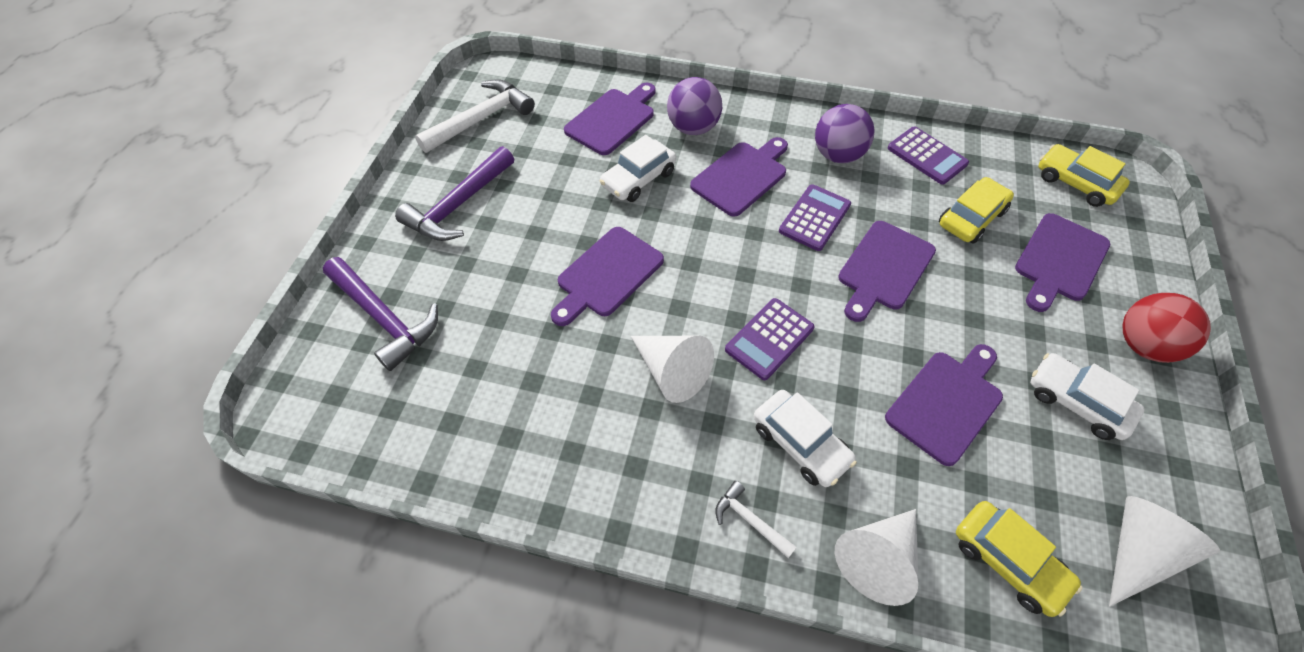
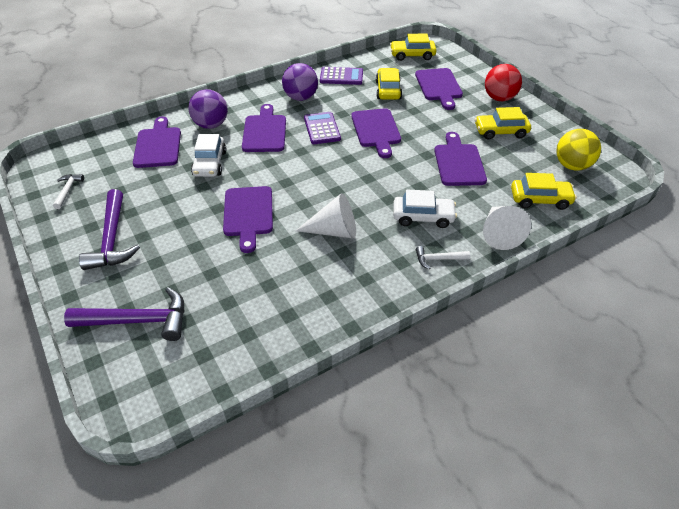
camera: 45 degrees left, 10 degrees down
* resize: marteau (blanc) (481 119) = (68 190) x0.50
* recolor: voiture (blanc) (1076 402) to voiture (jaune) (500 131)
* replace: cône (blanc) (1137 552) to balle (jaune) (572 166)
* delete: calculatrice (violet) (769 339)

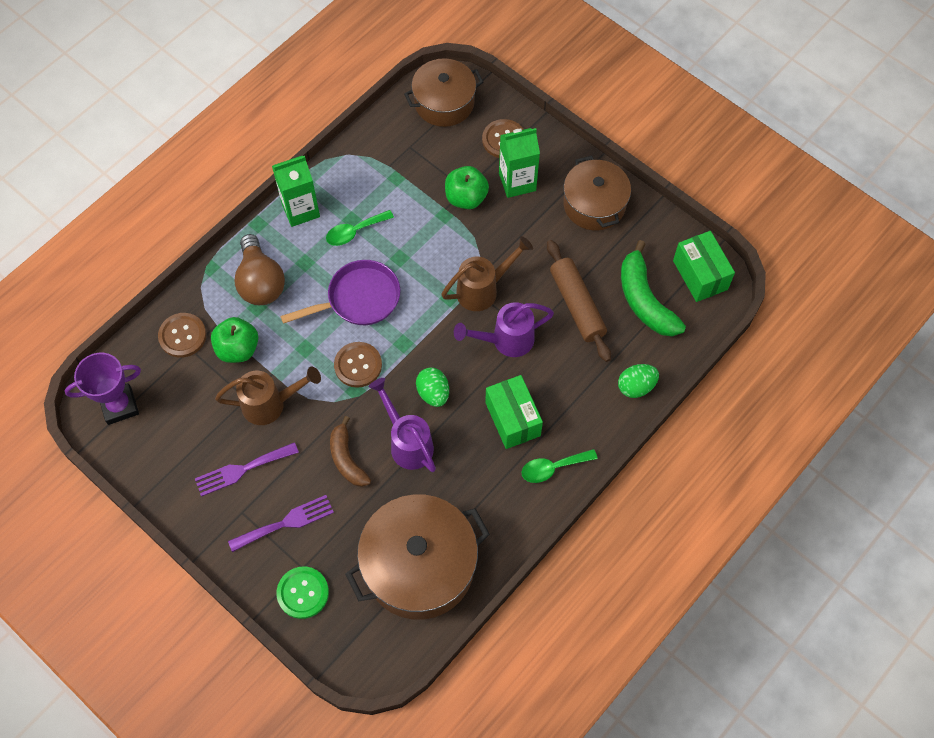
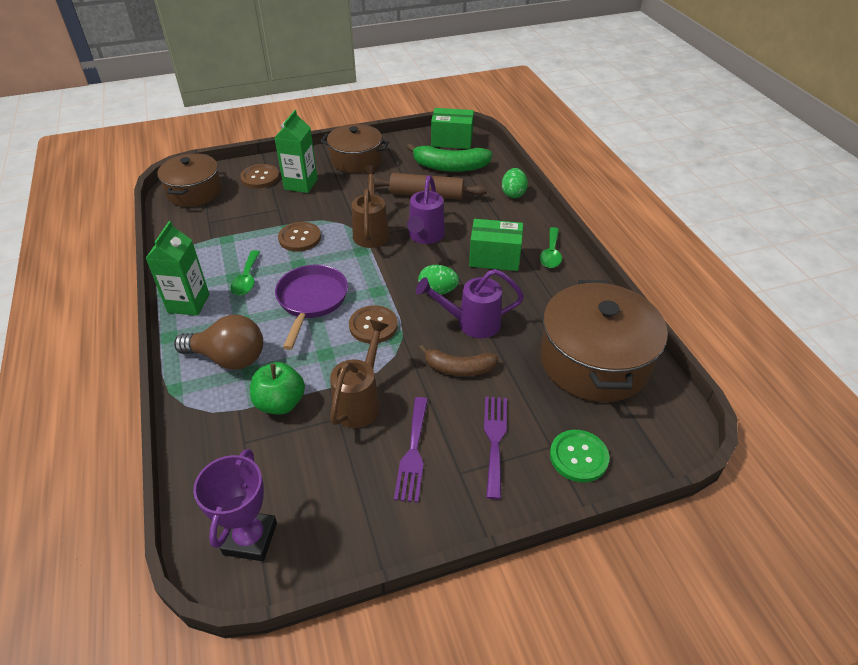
camera: 60 degrees left, 20 degrees down
* move: bouton (marron) (182 336) to (300 238)
* delete: pomme (vert) (466 198)

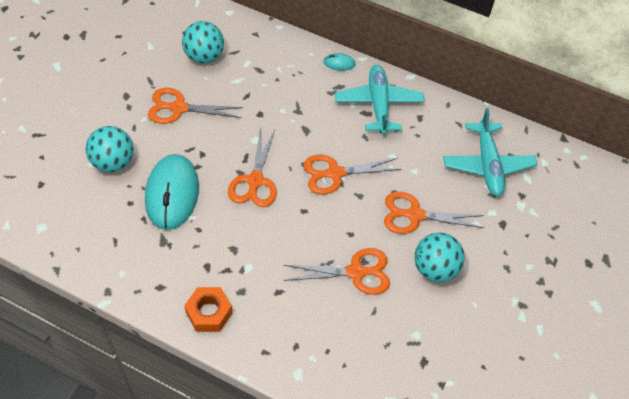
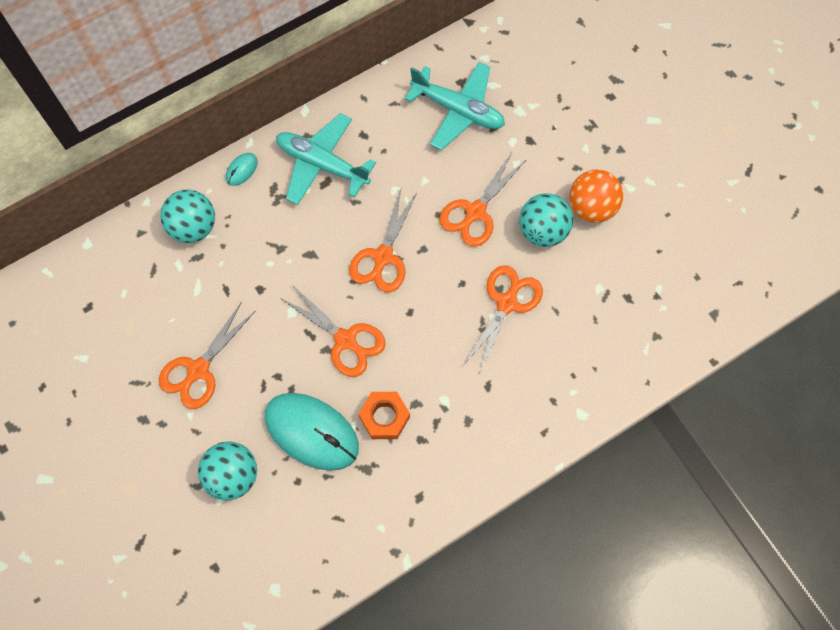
camera: 55 degrees left, 15 degrees up
* move: balle (turquoise) (204 57) to (193 227)
* move: écrou (orange) (209 313) to (384 417)
* insert: balle (orange) (592 207)

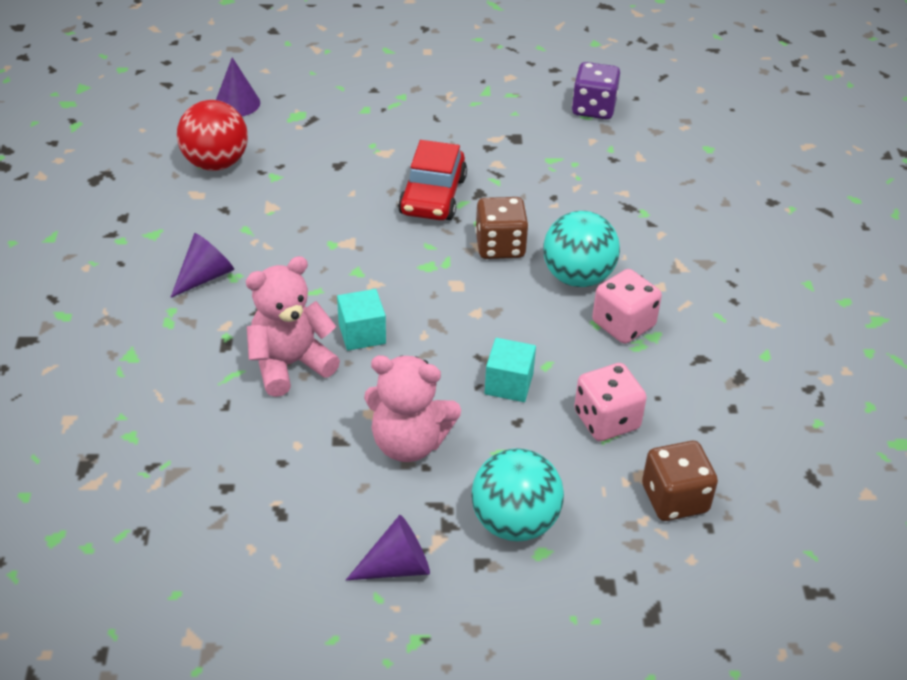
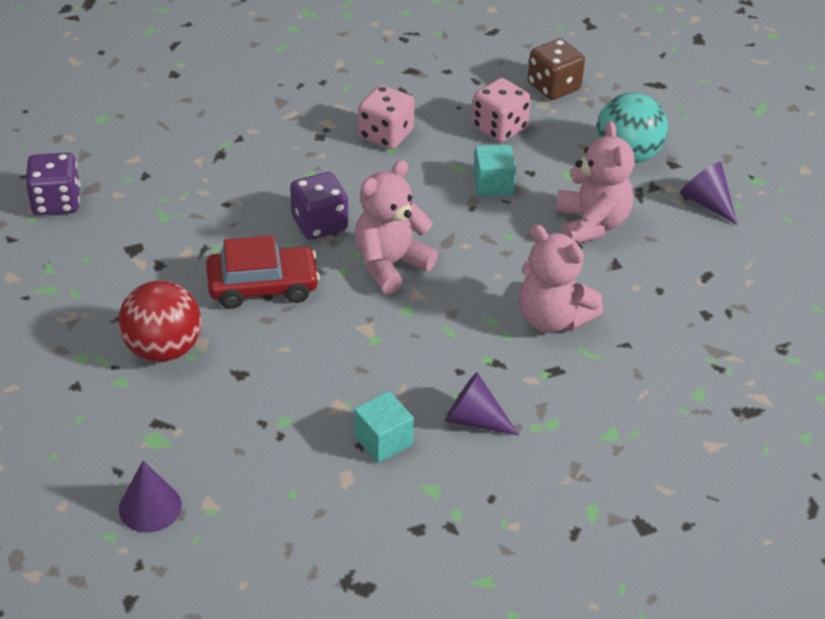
camera: 110 degrees left, 0 degrees up
* move: balle (rouge) (216 163) to (163 349)
* recolor: dé (marron) (500 246) to dé (violet) (319 224)
* insert: ours en peluche (rose) (390 265)
* move: cube (turquoise) (362 333) to (383 440)
* delete: balle (turquoise) (577 277)

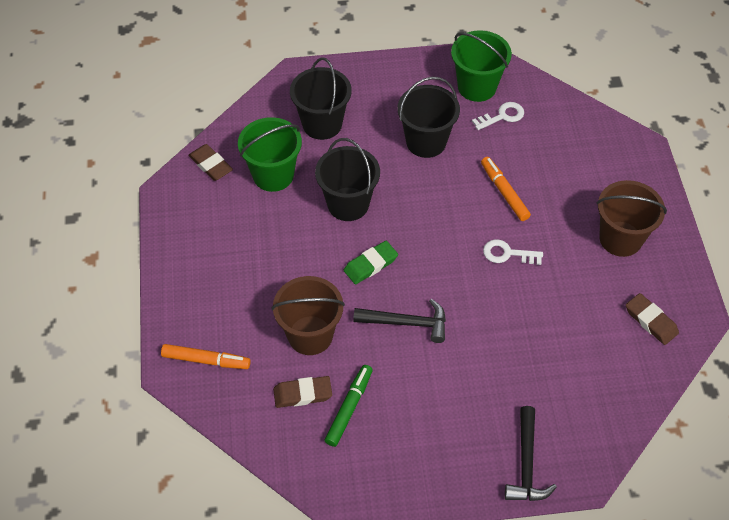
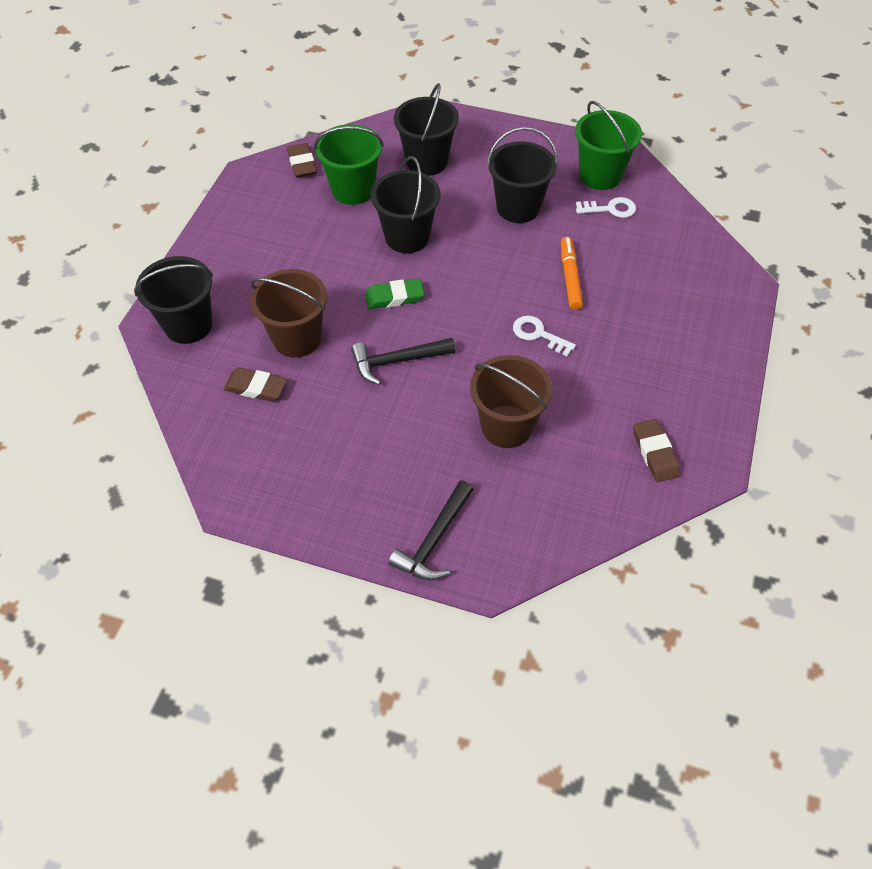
camera: 25 degrees right, 0 degrees up
* replace: feutre (orange) (206 360) to seau (noir) (188 325)
* rotate: marteau (noir) (407 323) = (397 361) 135 degrees clockwise
* move: seau (marron) (620 239) to (506 426)
* delete: feutre (vert) (349 408)

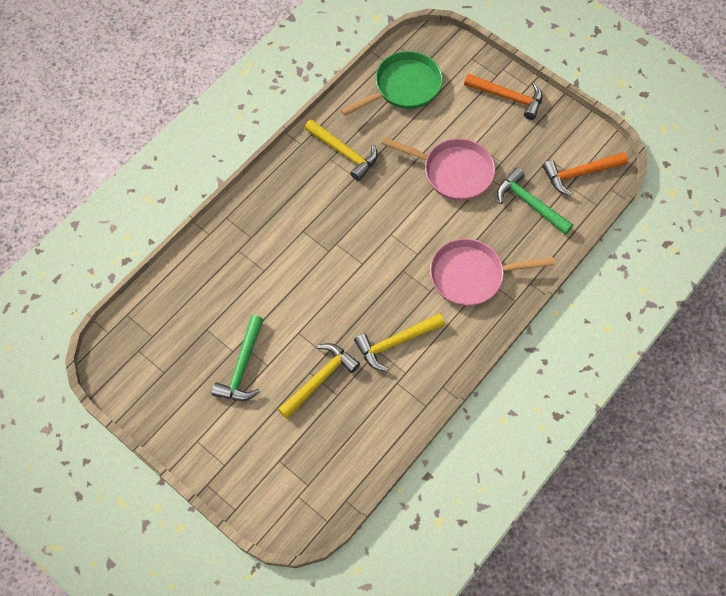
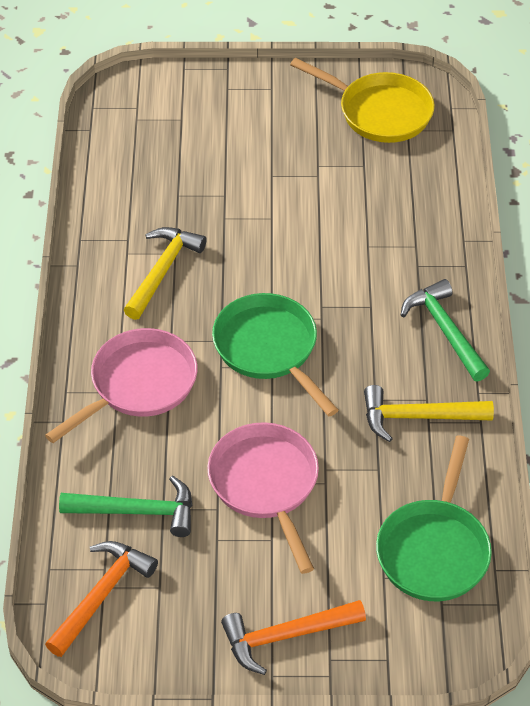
camera: 140 degrees right, 15 degrees down
* rotate: poêle (rose) (453 172) = (266 485) 90 degrees clockwise
* insert: poêle (vert) (269 349)
* insert: poêle (jaune) (380 112)
* move: marteau (vert) (242 367) to (445 330)
* delete: marteau (jaune) (320 379)

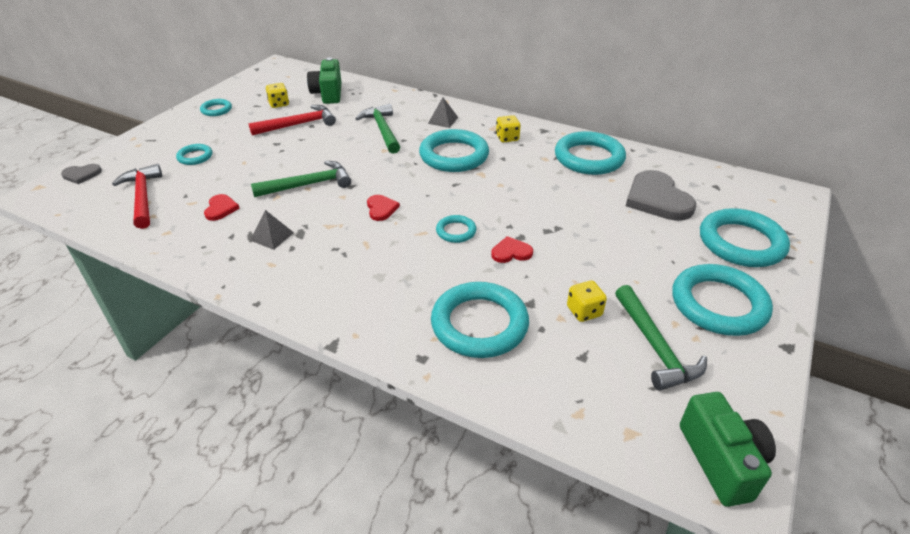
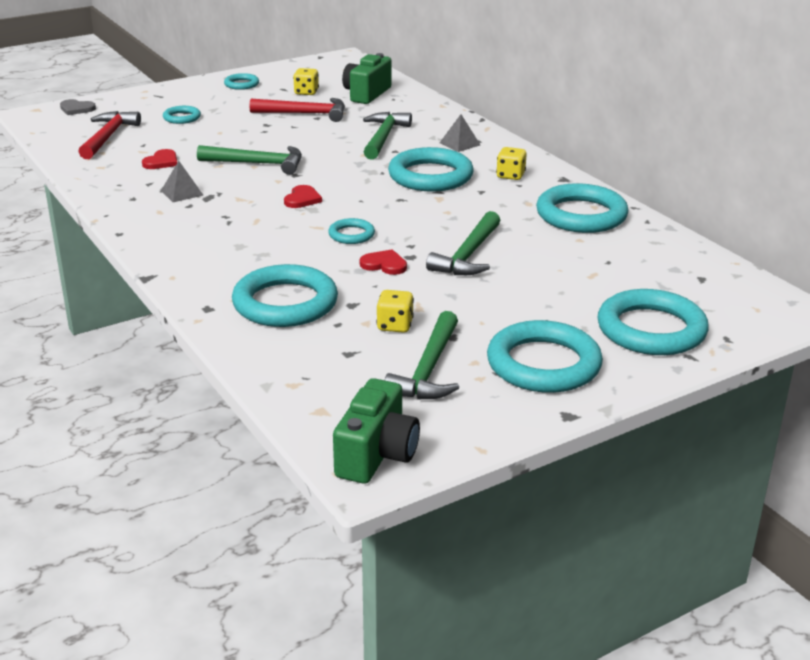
camera: 30 degrees right, 10 degrees down
* insert: marteau (vert) (468 255)
* delete: cœur (gris) (657 199)

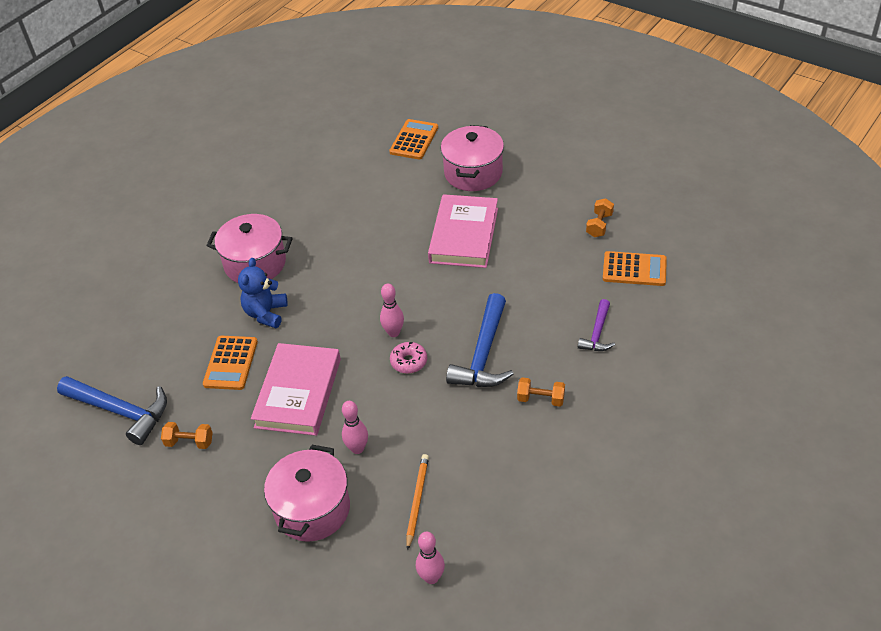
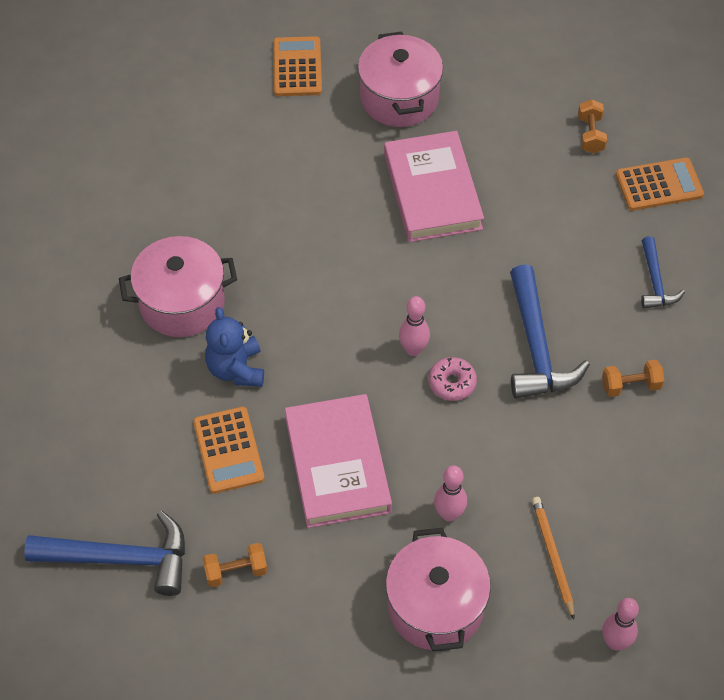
camera: 25 degrees left, 10 degrees up
* recolor: marteau (violet) (597 333) to marteau (bleu) (655 281)

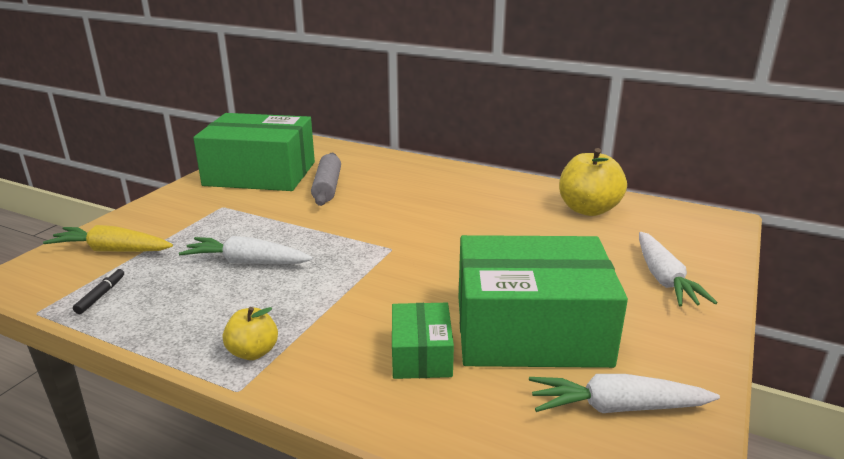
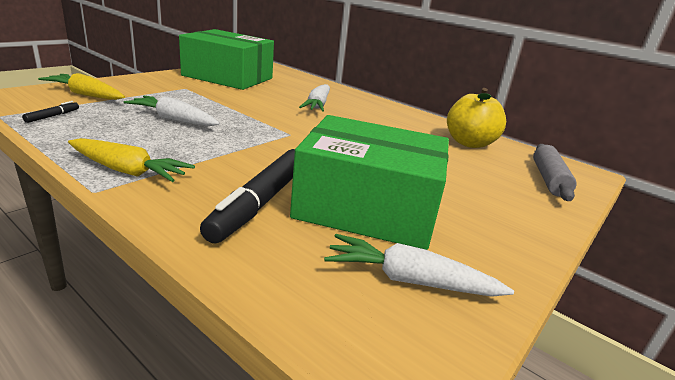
camera: 10 degrees right, 0 degrees up
* replace: pomme (jaune) (253 352) to carotte (jaune) (128 171)
* replace: boîte (vert) (421 354) to feutre (noir) (260 202)
* move: carotte (blanc) (664 279) to (317 105)
* move: rouleau à pâtisserie (gris) (327 187) to (549 179)

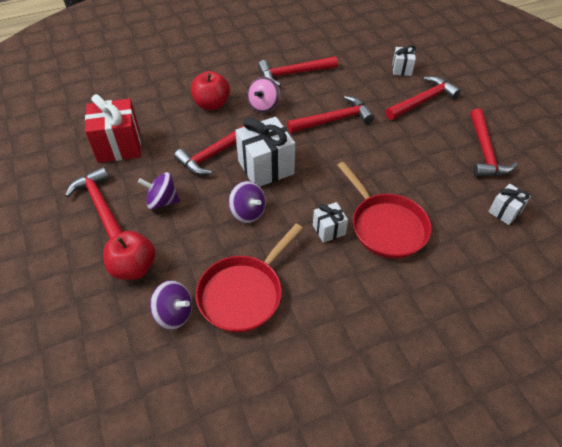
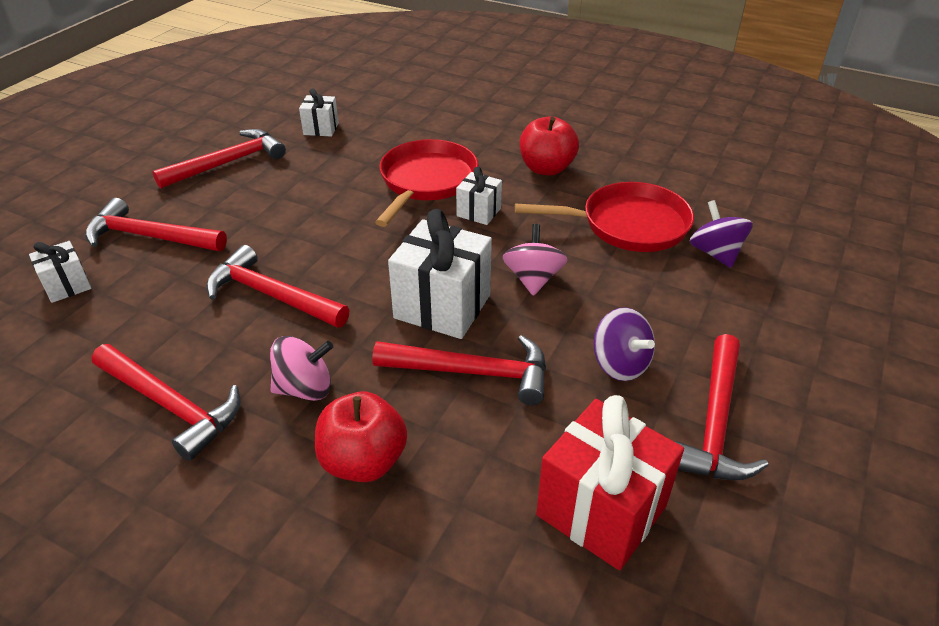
camera: 130 degrees left, 10 degrees down
* recolor: toupie (violet) (248 212) to toupie (rose) (533 279)
* move: pomme (rouge) (134 267) to (546 168)

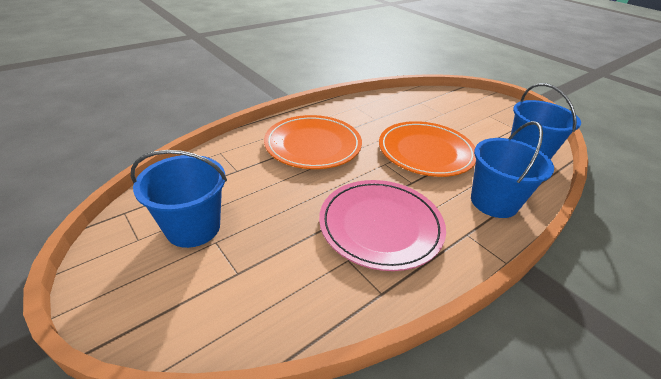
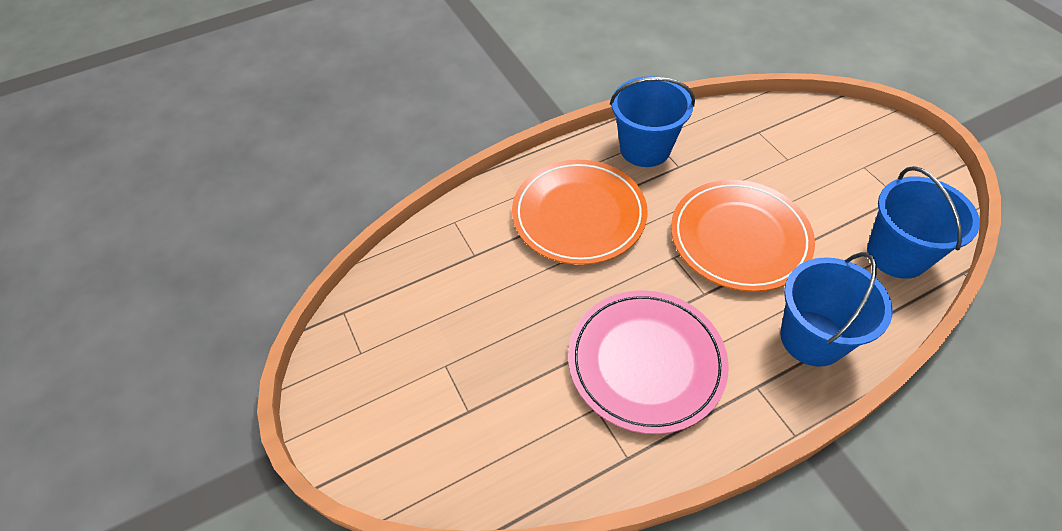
camera: 15 degrees right, 15 degrees up
* move: seau (bleu) (193 228) to (645 149)

